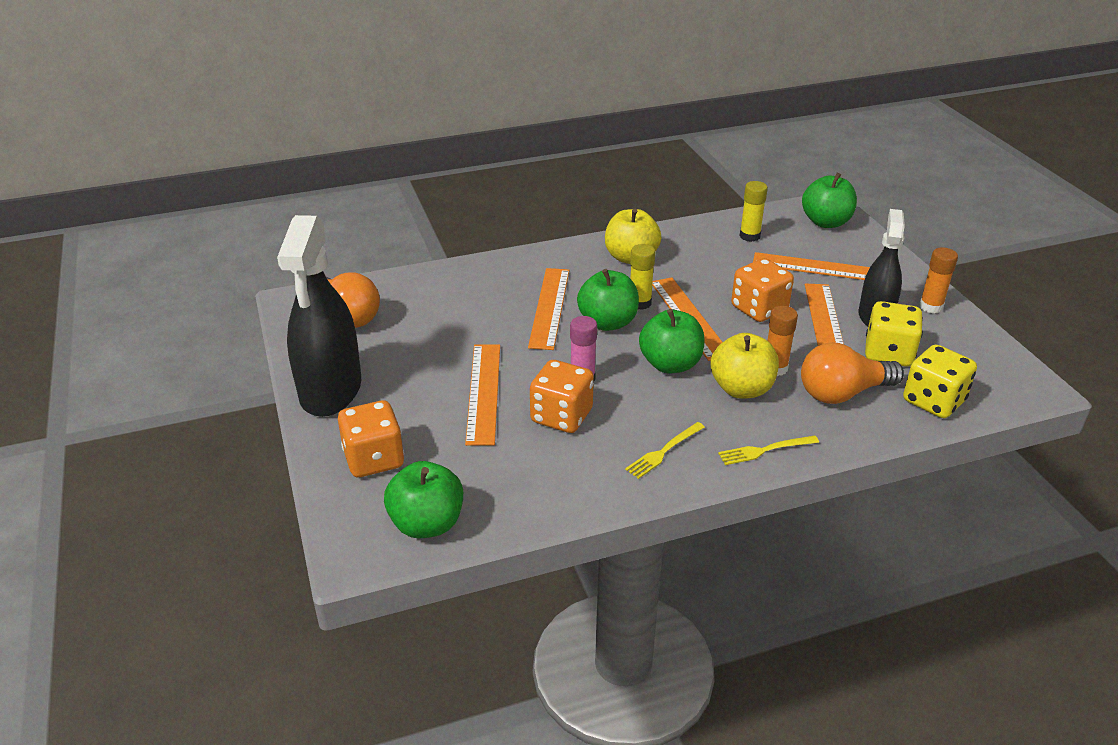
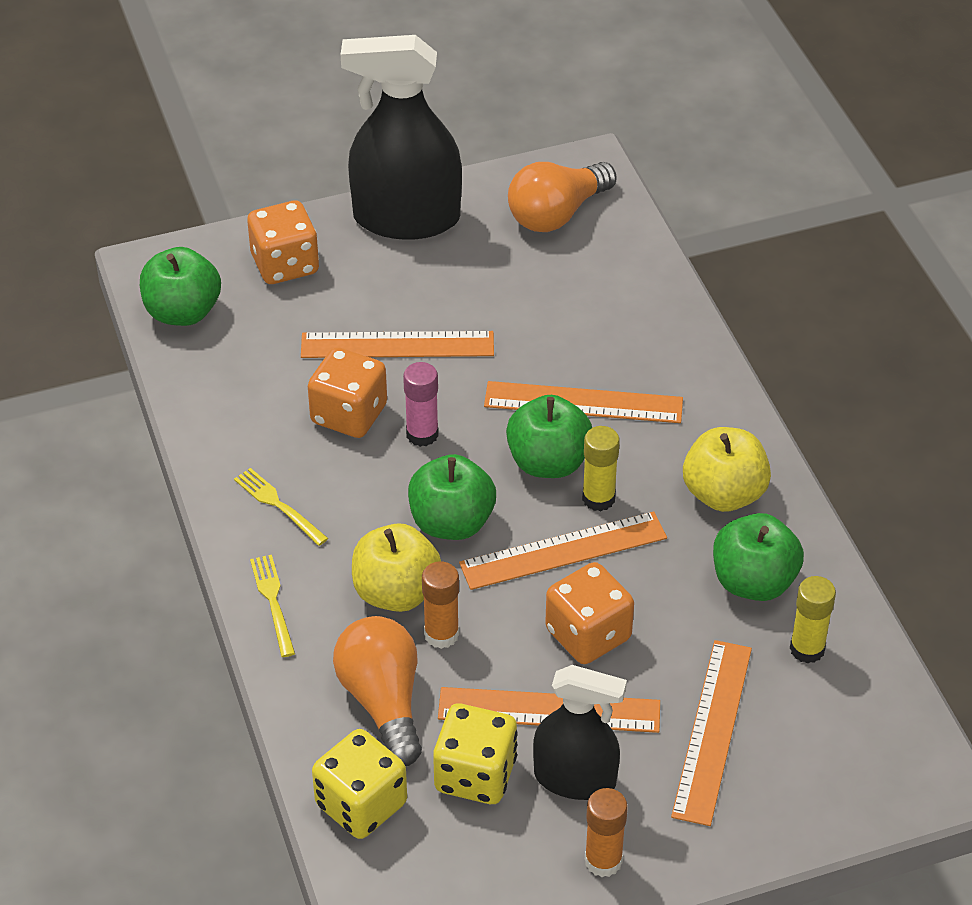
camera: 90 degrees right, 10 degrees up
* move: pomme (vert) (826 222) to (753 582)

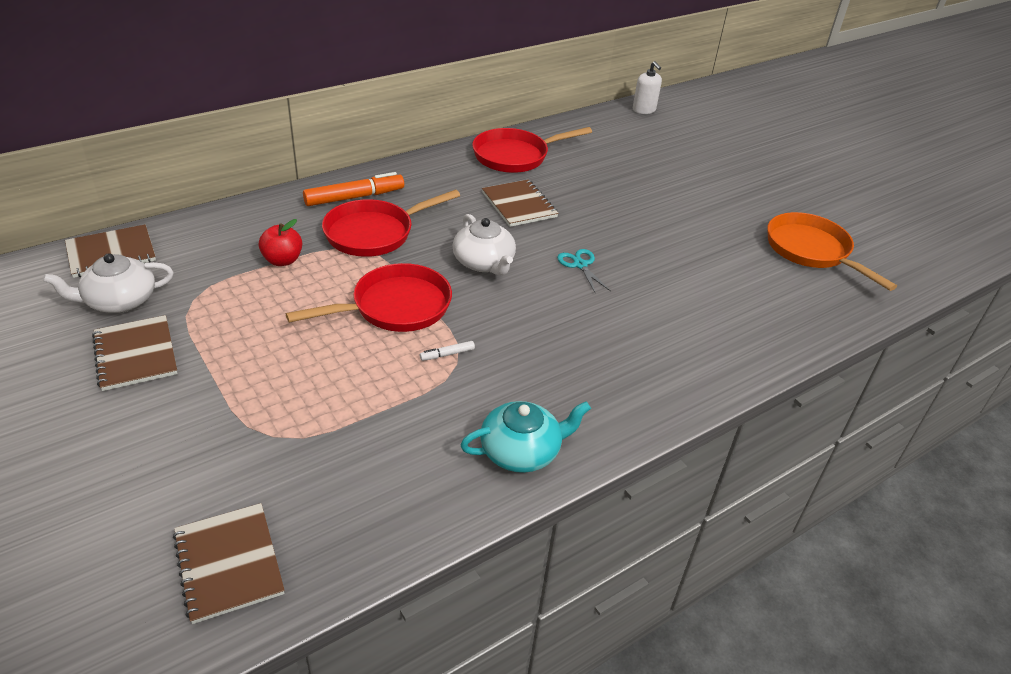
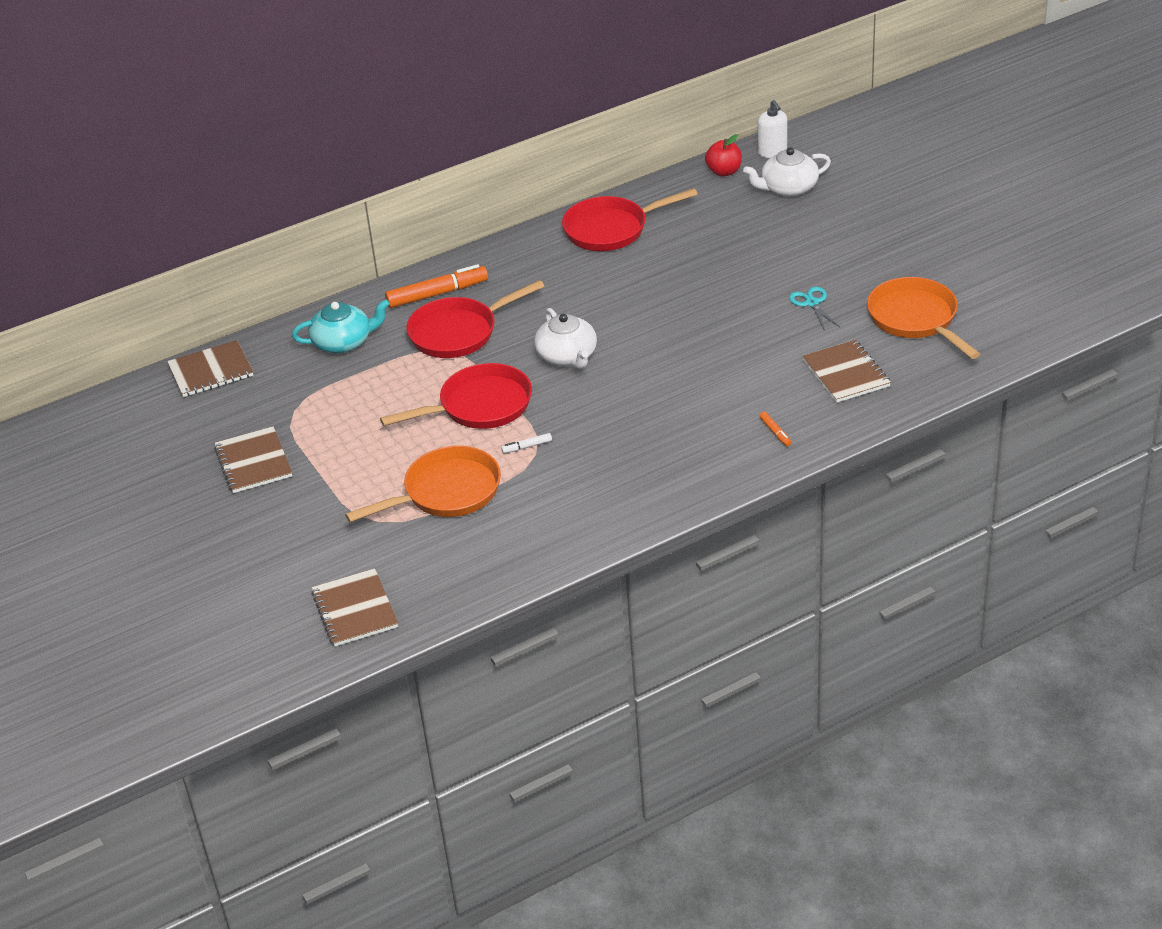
camera: 10 degrees right, 0 degrees up
* move: théière (turquoise) (521 451) to (343 342)
* insert: poêle (orange) (446 492)
* move: pomme (rouge) (282 260) to (724 172)
* move: théière (blanc) (119 301) to (788 188)
* insert: feutre (orange) (775 432)
* move: ciseaux (turquoise) (580 265) to (812 303)
* move: carnet (marron) (519 205) to (846 373)

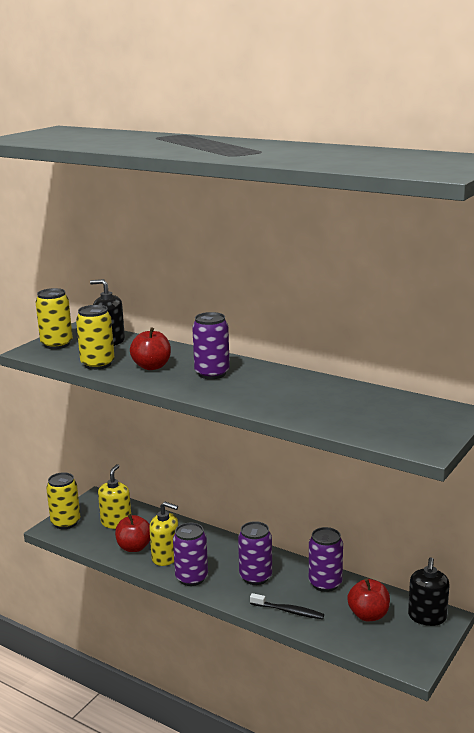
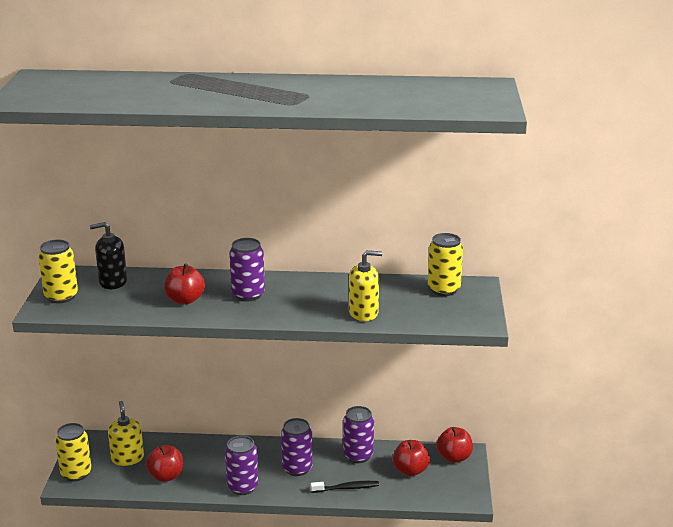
camera: 30 degrees left, 5 degrees up
* move: distributeur de savon (jaune) (166 557) to (363 313)
* move: canette (jaune) (97 364) to (443 289)
* replace: distributeur de savon (noir) (427 617) to pomme (rouge) (454 457)

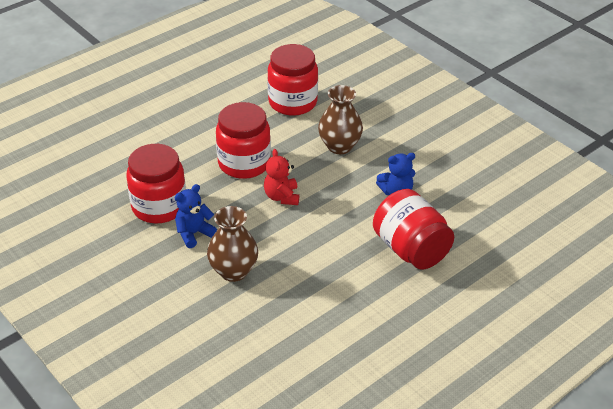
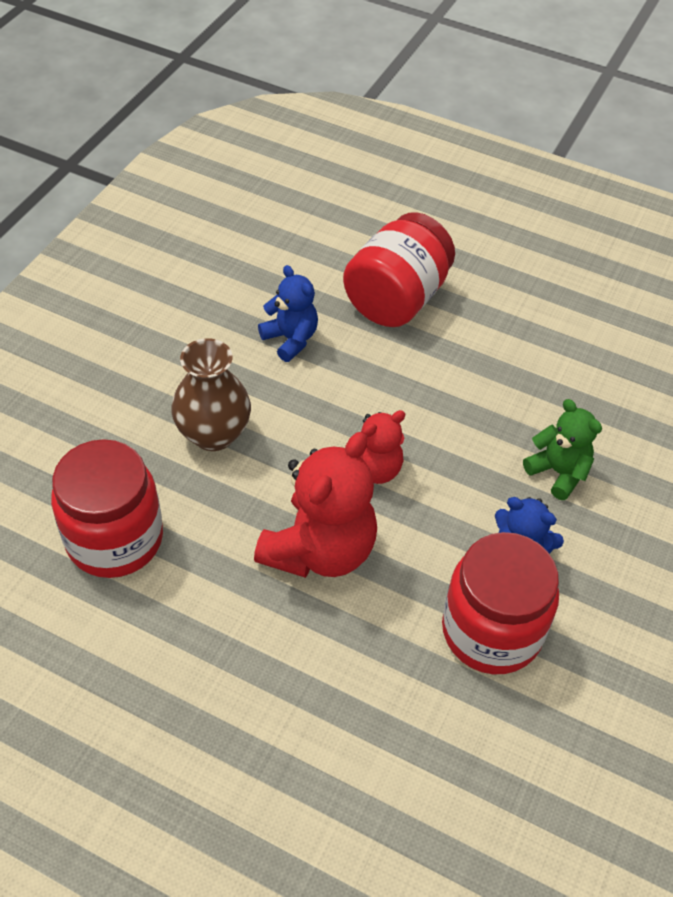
camera: 115 degrees left, 10 degrees up
* replace: bocal (rouge) (244 163) to ours en peluche (rouge) (320 550)
* replace: vase (marron) (233 271) to ours en peluche (vert) (558 472)

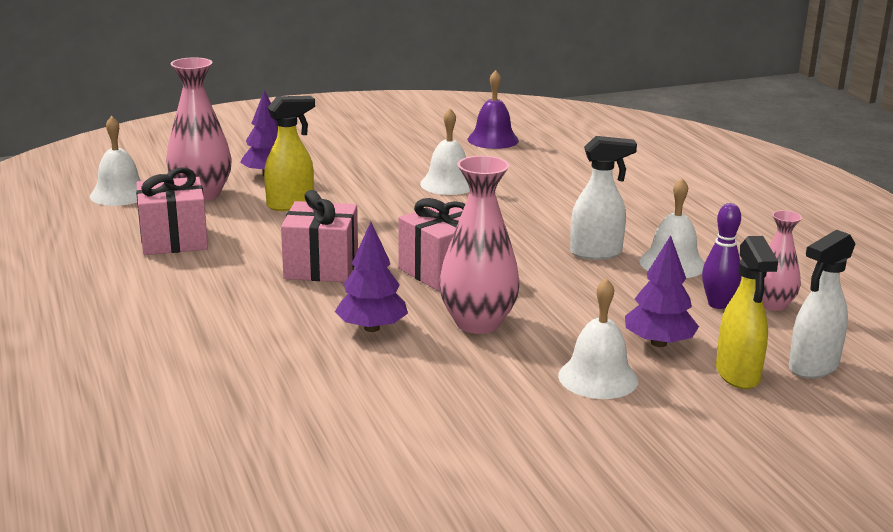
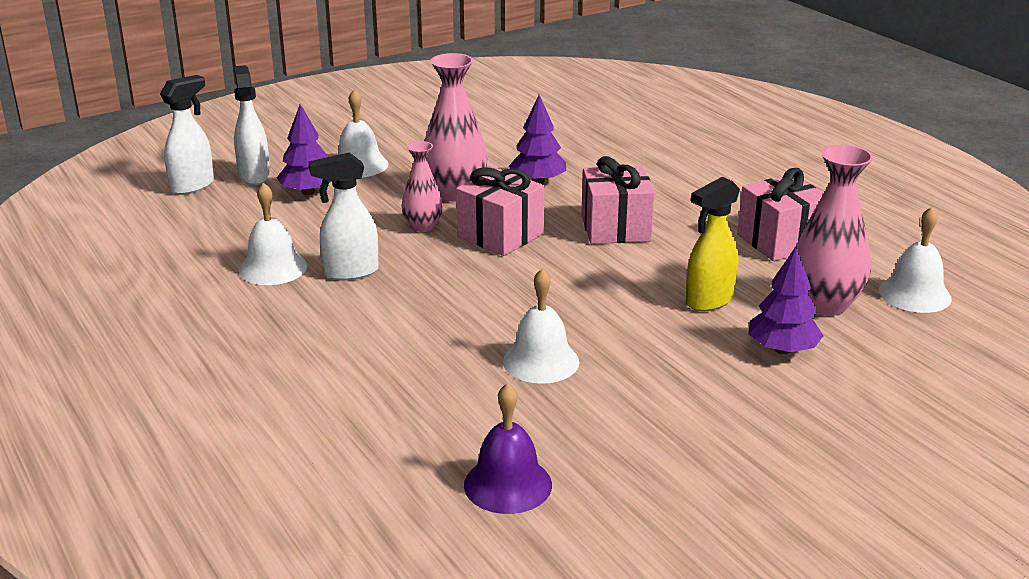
camera: 170 degrees right, 5 degrees up
* recolor: vaporisateur (jaune) (738 375) to vaporisateur (blanc) (254 176)
* move: vase (rose) (773 305) to (423 226)
* delete: quille (violet) (717 304)

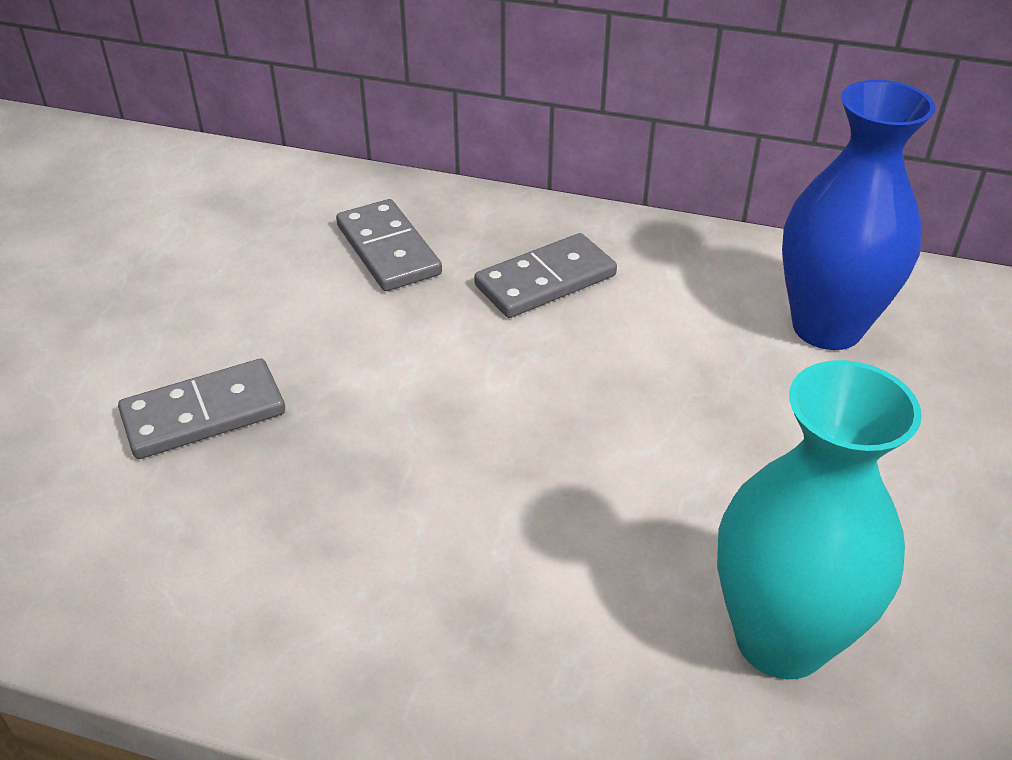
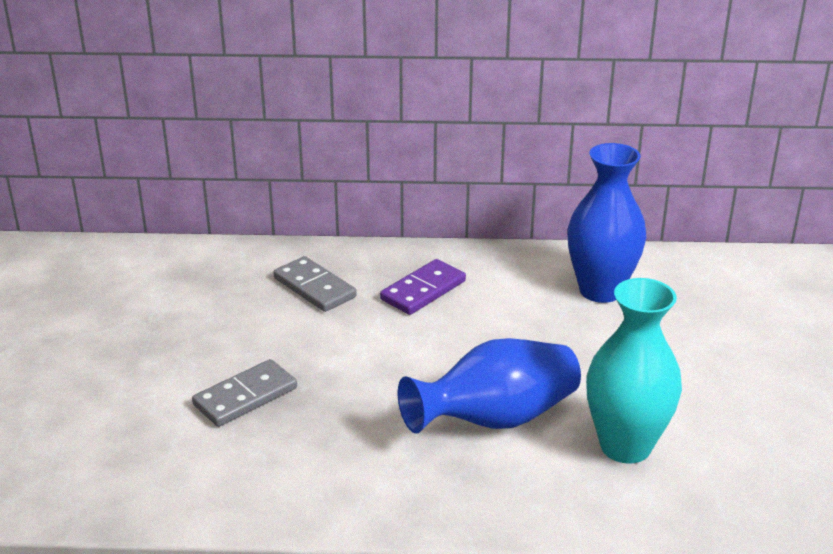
camera: 15 degrees left, 10 degrees down
* recolor: domino (gris) (545 280) to domino (violet) (423 290)
* insert: vase (bleu) (495 419)

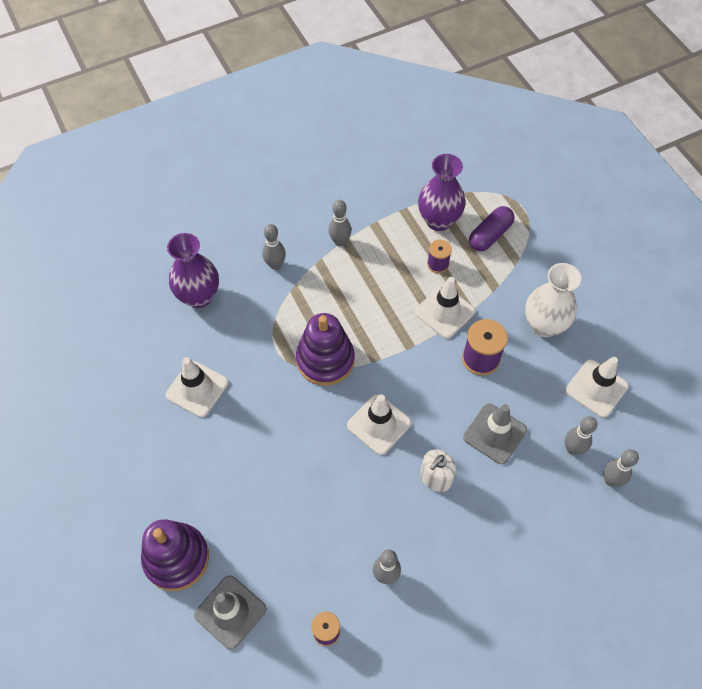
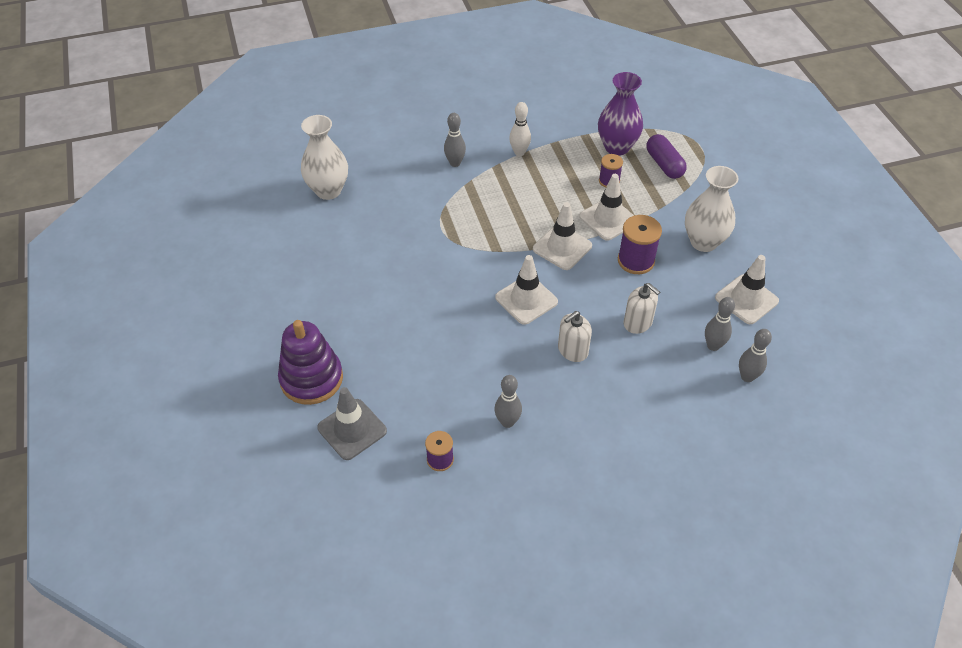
camera: 10 degrees right, 10 degrees down
* insert: vase (blanc) (328 190)
* recolor: quille (gris) (340 241) to quille (blanc) (519 152)
* move: cône de chantier (blanc) (197 389) to (562 247)
* replace: cône de chantier (gris) (494 433) to distributeur de savon (blanc) (638 322)
* rotate: gélule (violet) (490 235) = (664 164) 75 degrees counterclockwise
* delete: vase (violet) (199 296)
* delete: jouet à empiler (violet) (325 360)

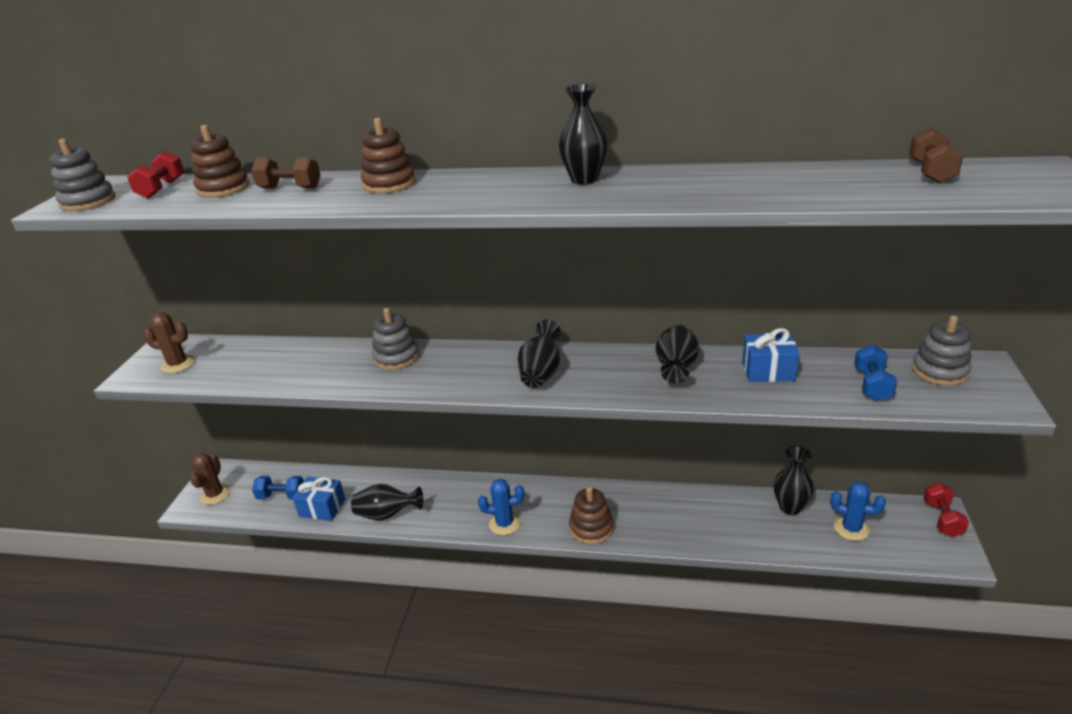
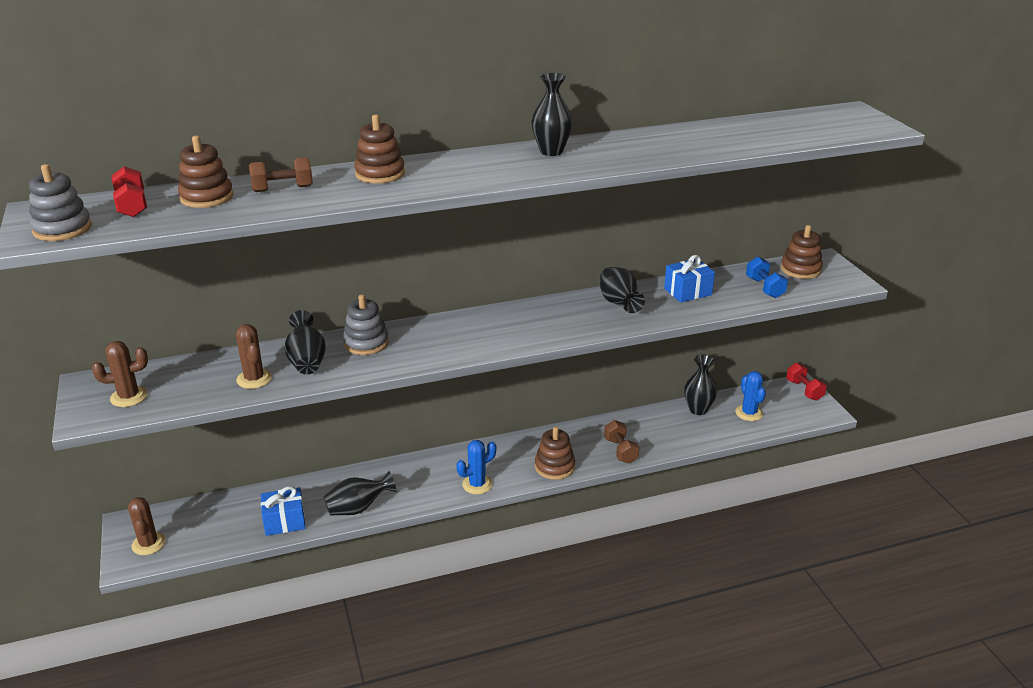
camera: 30 degrees left, 0 degrees up
* insert: cactus (marron) (254 379)
* move: vase (noir) (541 373) to (307 361)
* move: haltère (marron) (931 172) to (620 450)
* rotate: cactus (bleu) (851 529) = (749 413) 75 degrees clockwise
* recolor: jouet à empiler (gris) (939 371) to jouet à empiler (marron) (800 269)
* delete: haltère (bleu) (282 496)

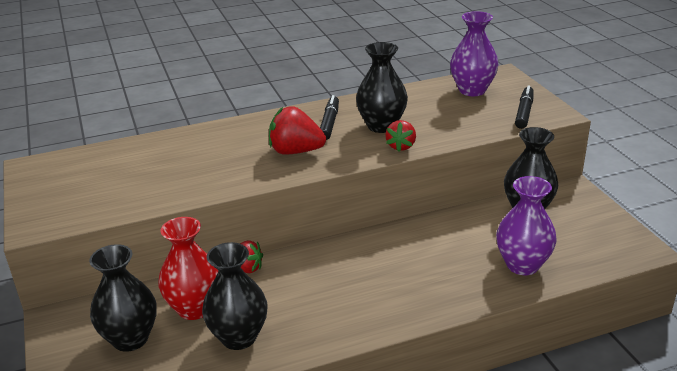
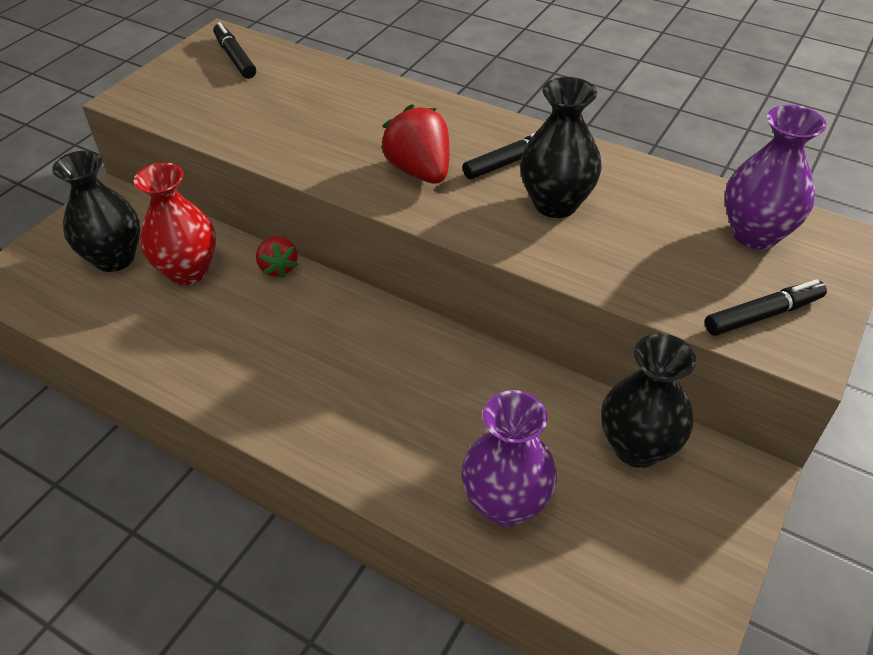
camera: 50 degrees right, 15 degrees up
* insert: feutre (noir) (235 57)
* delete: vase (noir) (239 337)
* delete: fraise (rouge) (401 146)

